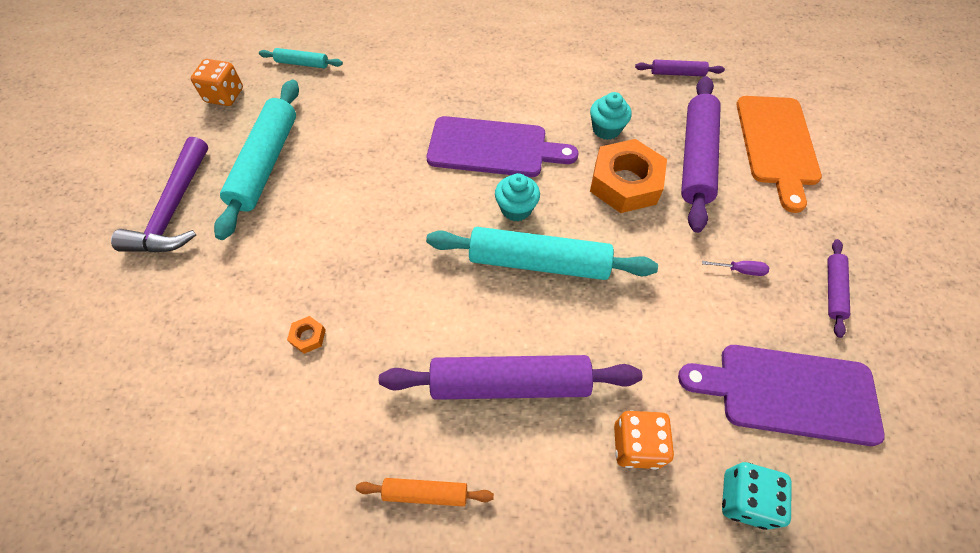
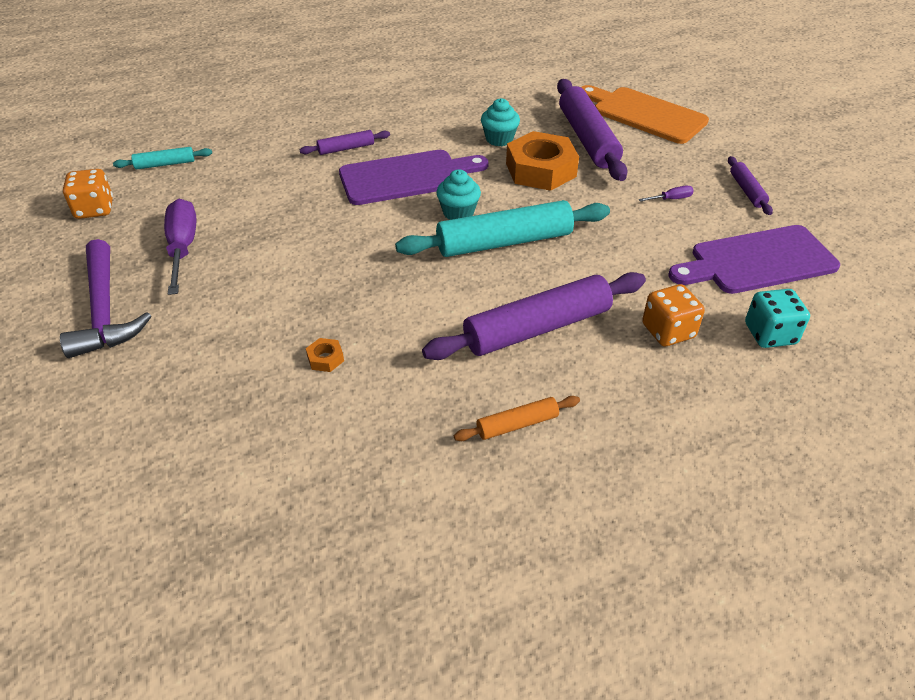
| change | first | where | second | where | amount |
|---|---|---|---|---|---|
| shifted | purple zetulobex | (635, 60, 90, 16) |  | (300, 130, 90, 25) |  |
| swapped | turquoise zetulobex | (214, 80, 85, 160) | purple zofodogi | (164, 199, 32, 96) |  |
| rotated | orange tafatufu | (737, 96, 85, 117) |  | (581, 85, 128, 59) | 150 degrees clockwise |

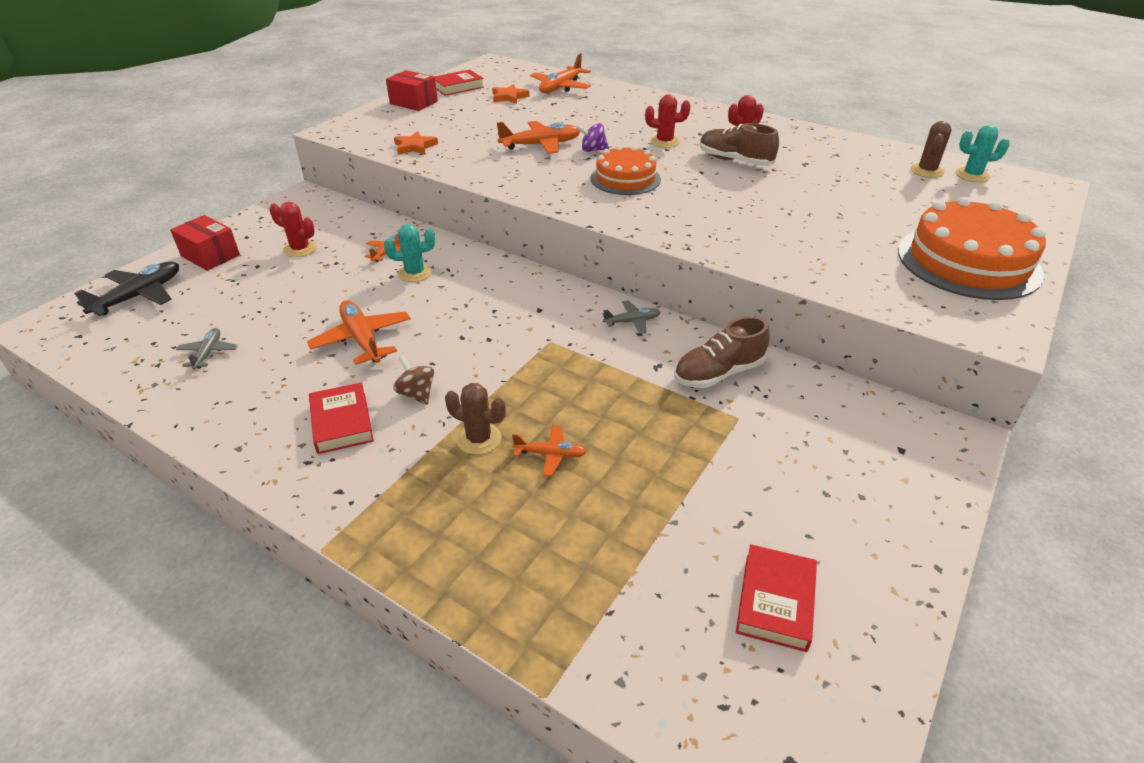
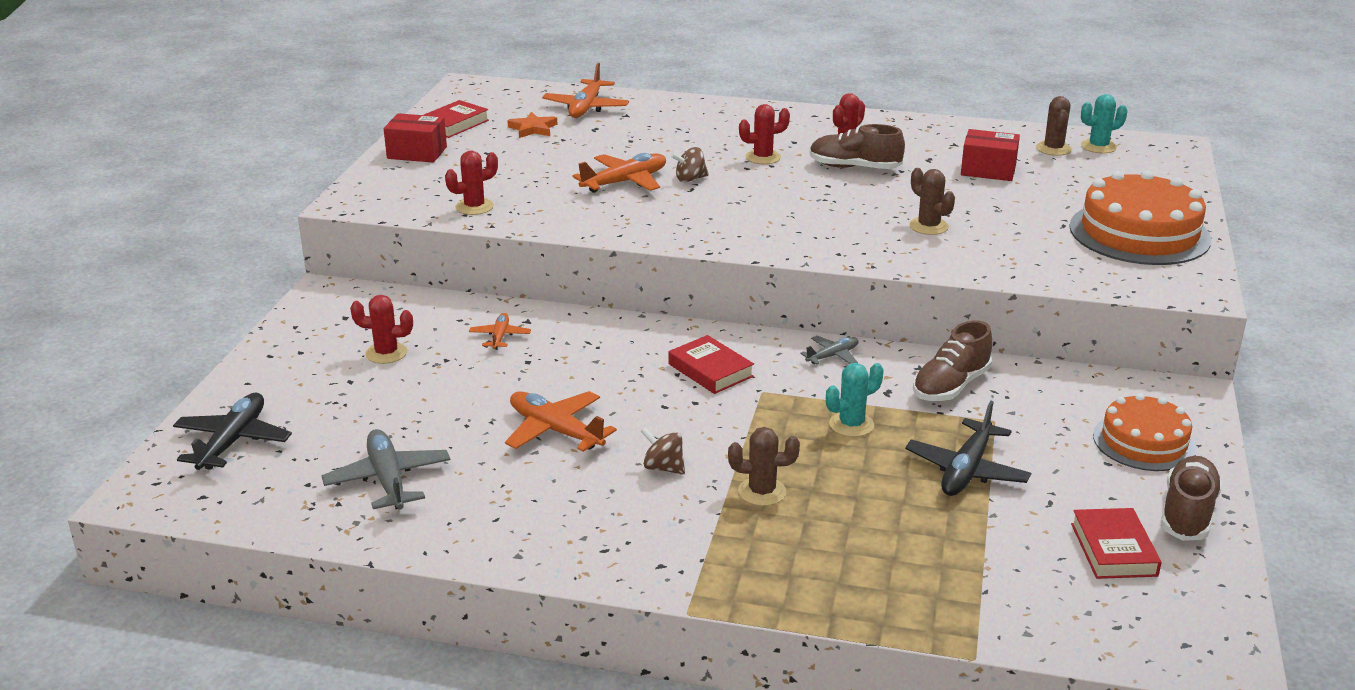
| change | first | where | second | where | amount |
|---|---|---|---|---|---|
| repainted | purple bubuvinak | (576, 123, 33, 29) | brown bubuvinak | (671, 147, 38, 35) |  |
| swapped | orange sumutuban | (394, 131, 44, 24) | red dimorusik | (445, 151, 53, 64) |  |
| shifted | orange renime | (590, 145, 71, 50) |  | (1093, 393, 104, 78) |  |
| shifted | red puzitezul | (170, 215, 70, 56) |  | (961, 129, 59, 52) |  |
| shifted | turquoise dimorusik | (384, 224, 51, 58) |  | (826, 363, 57, 74) |  |
| scaled | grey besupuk | (176, 328, 62, 41) |  | (322, 429, 128, 81) | x1.76 |
| shifted | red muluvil | (309, 382, 65, 72) |  | (668, 335, 86, 59) |  |
| gone | orange besupuk | (512, 425, 75, 51) |  |  |  |
| new |  |  | brown dimorusik | (909, 168, 46, 67) |  |
| new |  |  | black besupuk | (905, 401, 126, 95) |  |
| new |  |  | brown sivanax | (1161, 456, 61, 85) |  |

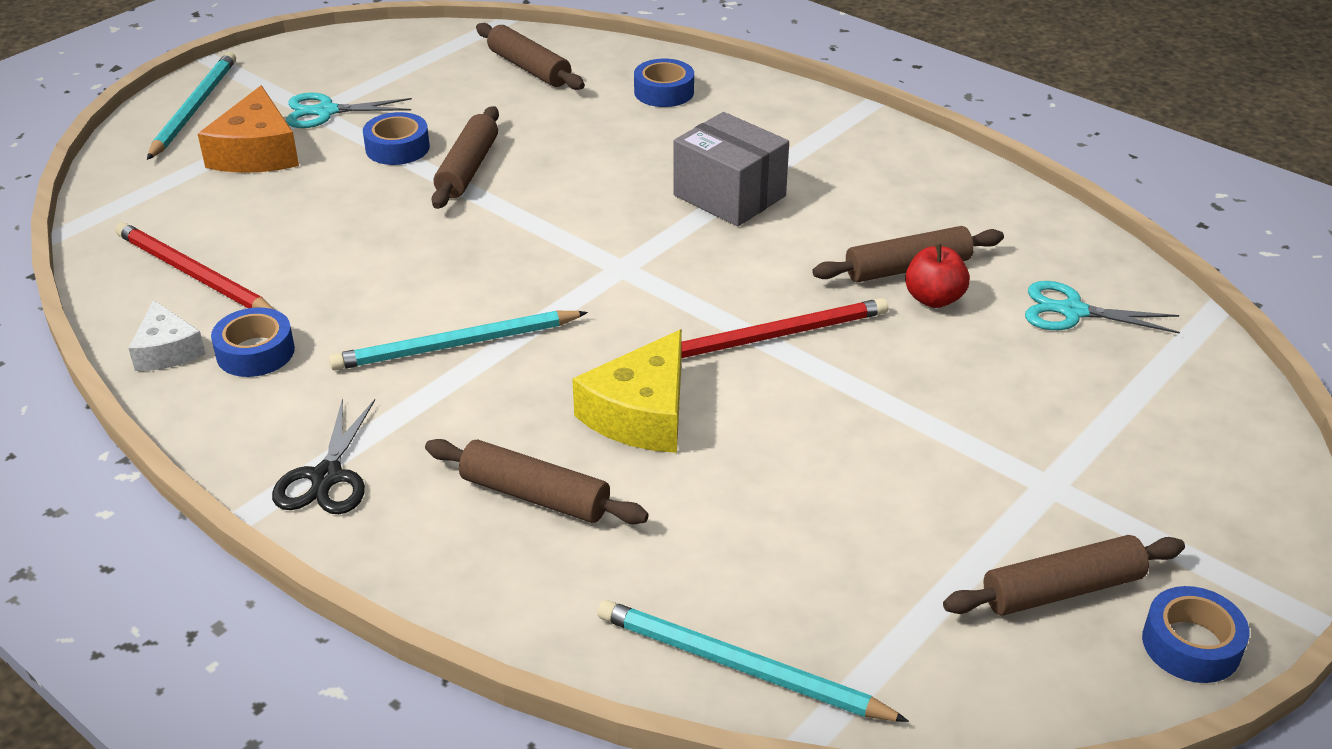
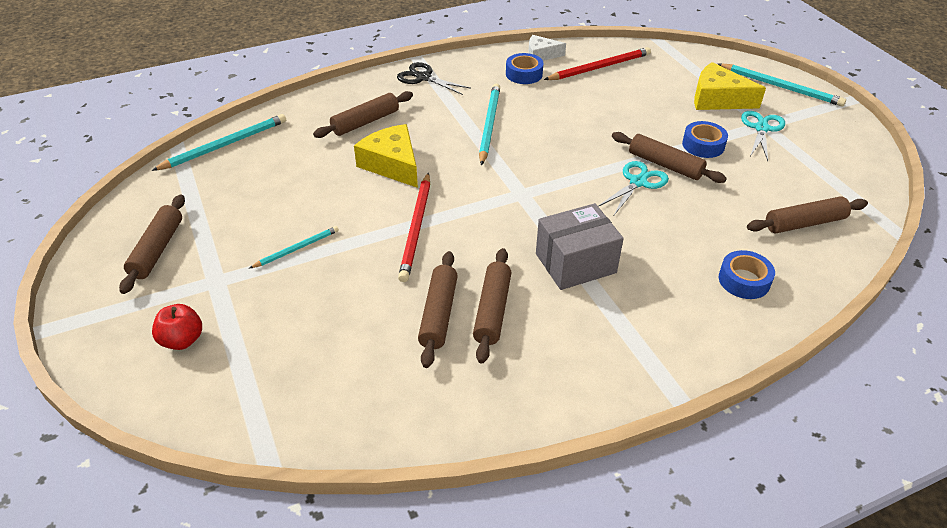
| change | first | where | second | where | amount |
|---|---|---|---|---|---|
| repainted | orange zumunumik | (198, 85, 101, 88) | yellow zumunumik | (694, 62, 72, 48) |  |
| shifted | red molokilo | (905, 243, 65, 65) |  | (152, 304, 50, 46) |  |
| shifted | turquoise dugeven | (1025, 281, 155, 53) |  | (598, 161, 71, 54) |  |
| gone | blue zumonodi | (1142, 586, 108, 97) |  |  |  |
| new |  |  | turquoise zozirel | (250, 226, 89, 42) |  |
| new |  |  | brown zetulobex | (473, 248, 39, 115) |  |

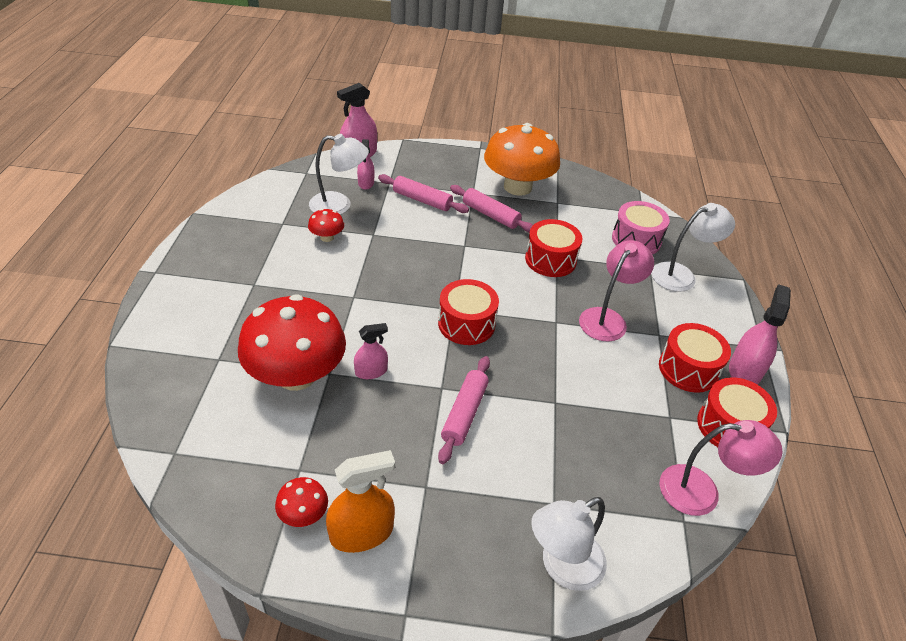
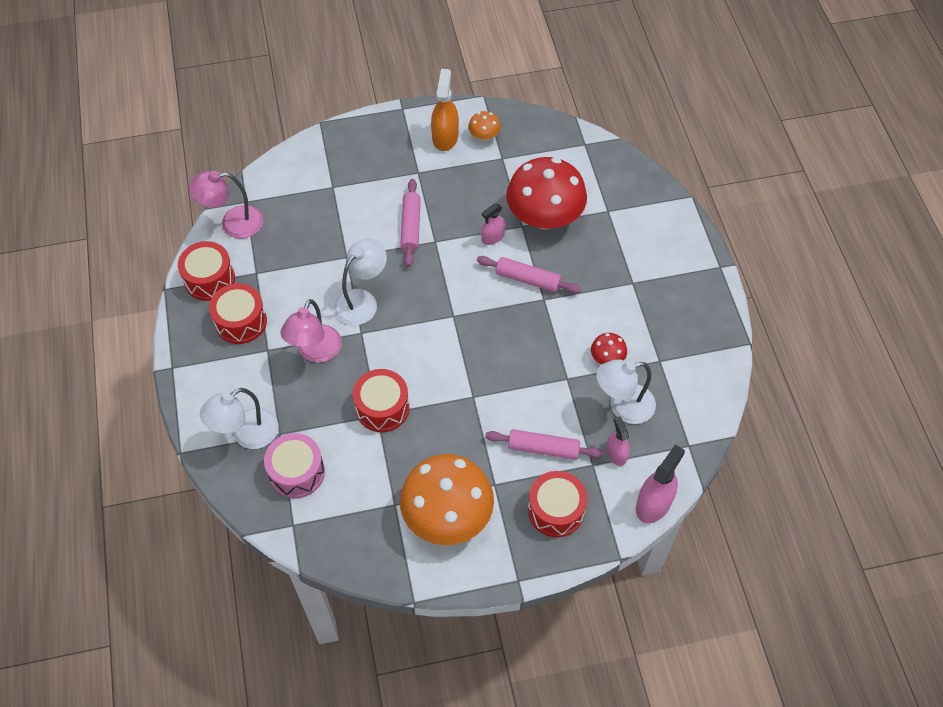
| change | first | where | second | where | amount |
|---|---|---|---|---|---|
| shifted | pink zetulobex | (450, 185, 83, 48) |  | (477, 256, 104, 38) |  |
| shifted | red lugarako | (438, 279, 61, 66) |  | (528, 471, 59, 66) |  |
| gone | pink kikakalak | (729, 284, 62, 101) |  |  |  |
| rotated | orange kikakalak | (326, 450, 69, 103) |  | (431, 69, 28, 82) | 135 degrees clockwise |
| repainted | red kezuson | (275, 477, 53, 50) | orange kezuson | (468, 111, 33, 30) |  |
| shifted | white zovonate | (531, 497, 76, 94) |  | (334, 239, 53, 86) |  |

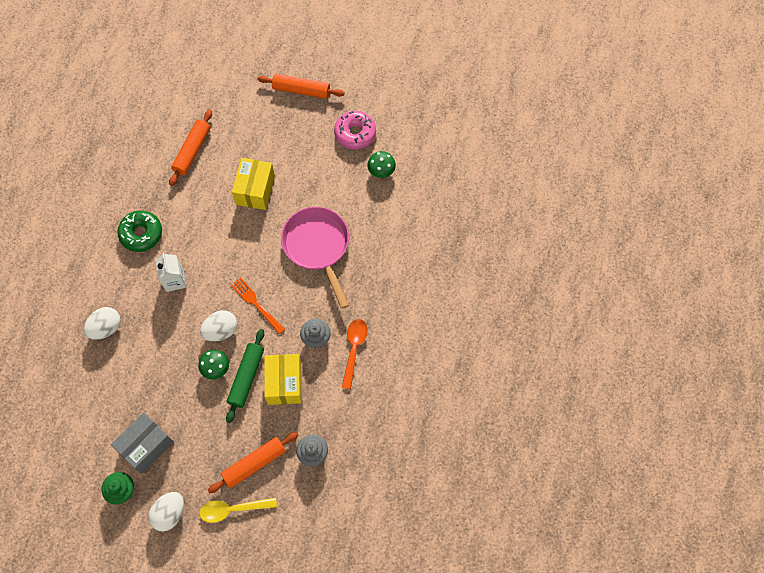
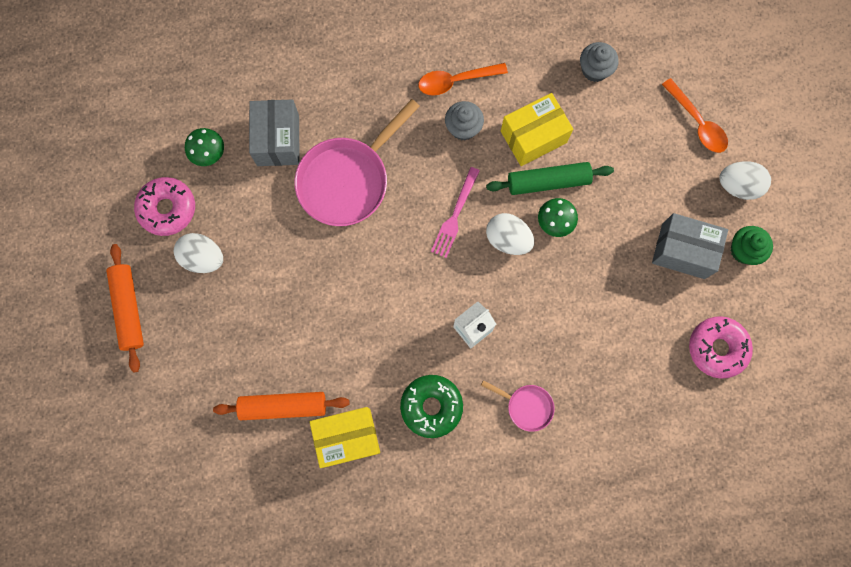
| change | first | where | second | where | amount |
|---|---|---|---|---|---|
| shifted | yellow puzitezul | (232, 158, 43, 52) |  | (310, 407, 70, 61) |  |
| repainted | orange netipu | (231, 277, 54, 57) | pink netipu | (431, 167, 49, 91) |  |
| shifted | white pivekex | (84, 307, 37, 33) |  | (173, 233, 50, 40) |  |
| gone | orange zetulobex | (208, 432, 90, 61) |  |  |  |
| repainted | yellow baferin | (199, 497, 78, 26) | orange baferin | (662, 78, 66, 75) |  |
| new |  |  | grey puzitezul | (249, 100, 51, 66) |  |
| new |  |  | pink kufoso | (689, 316, 64, 63) |  |
| new |  |  | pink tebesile | (481, 380, 74, 52) |  |

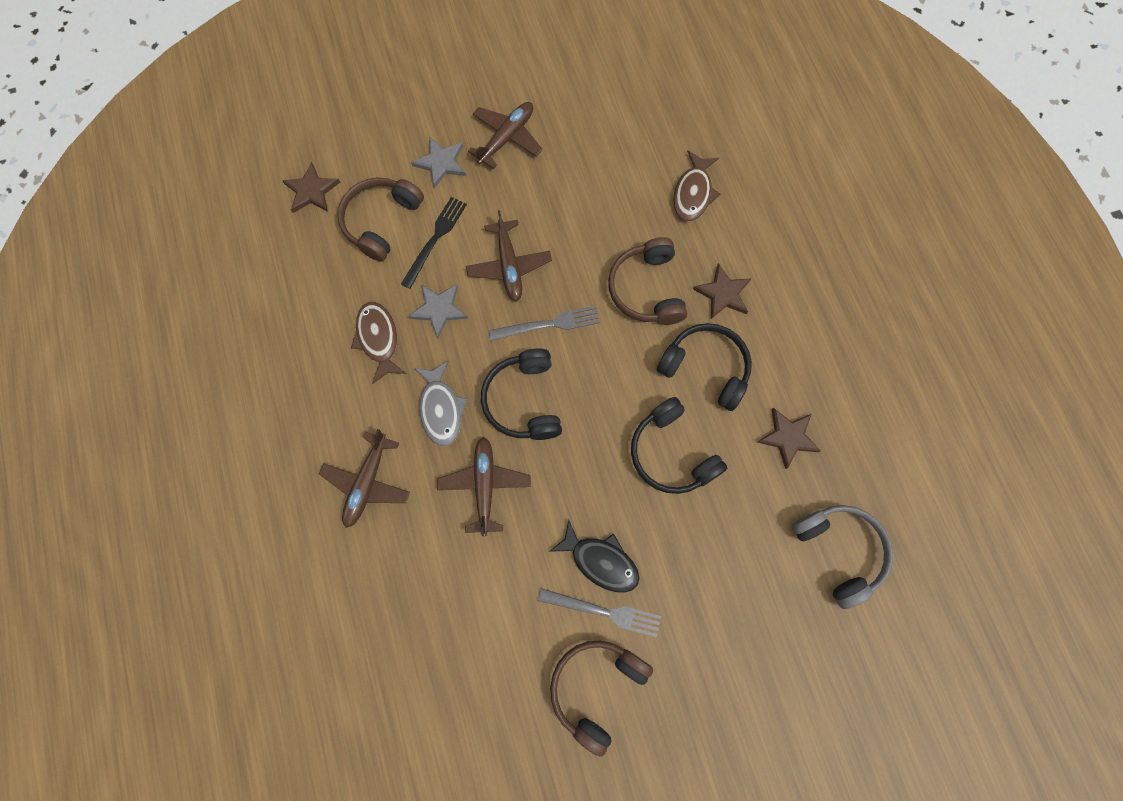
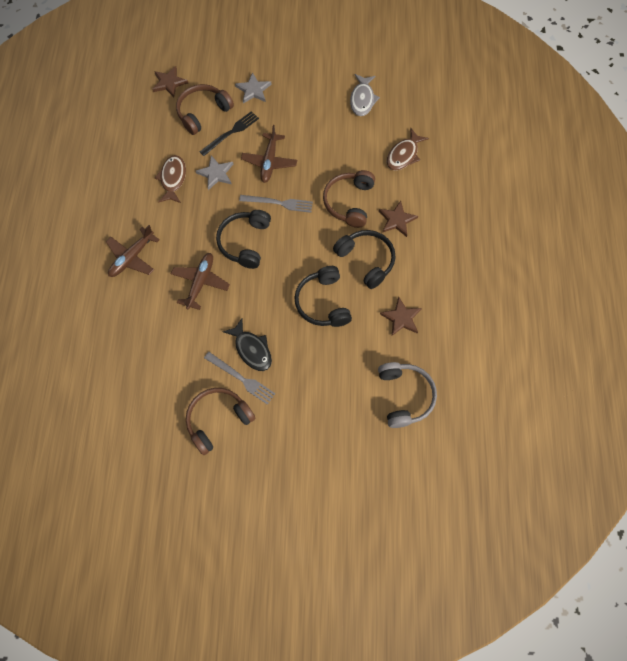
| change | first | where | second | where | amount |
|---|---|---|---|---|---|
| gone | brown besupuk | (468, 102, 75, 67) |  |  |  |
| shifted | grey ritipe | (414, 361, 53, 85) |  | (350, 74, 30, 42) |  |

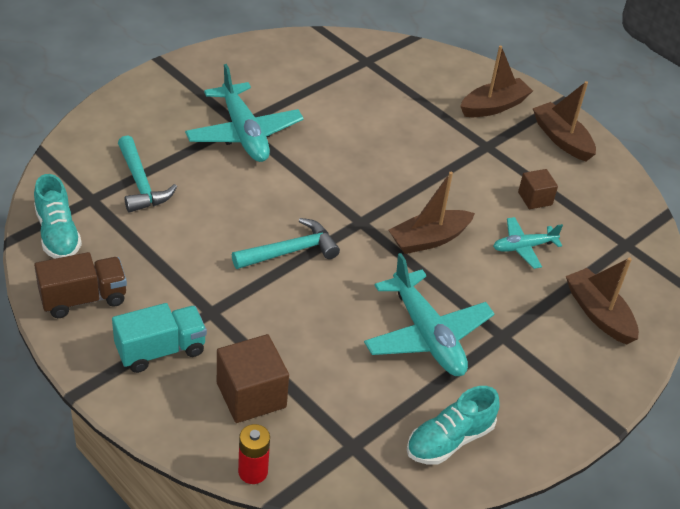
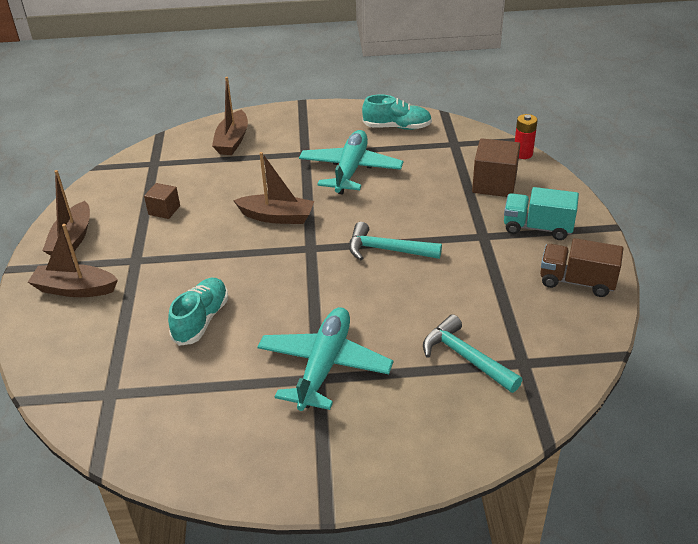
| change | first | where | second | where | amount |
|---|---|---|---|---|---|
| rotated | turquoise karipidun | (118, 135, 59, 78) |  | (423, 314, 99, 79) | 60 degrees counterclockwise |
| shifted | turquoise sivanax | (34, 174, 48, 85) |  | (168, 278, 60, 68) |  |
| gone | turquoise besupuk | (493, 217, 70, 52) |  |  |  |

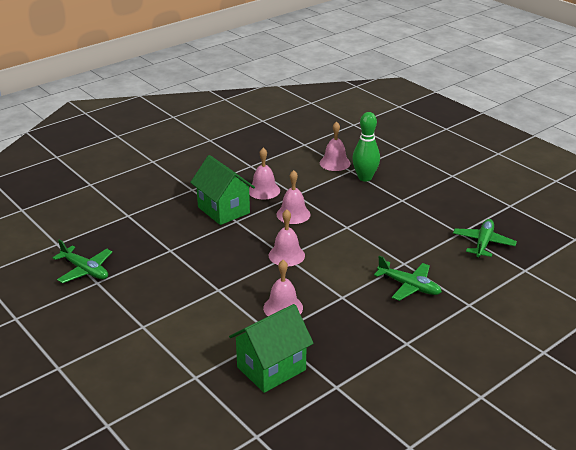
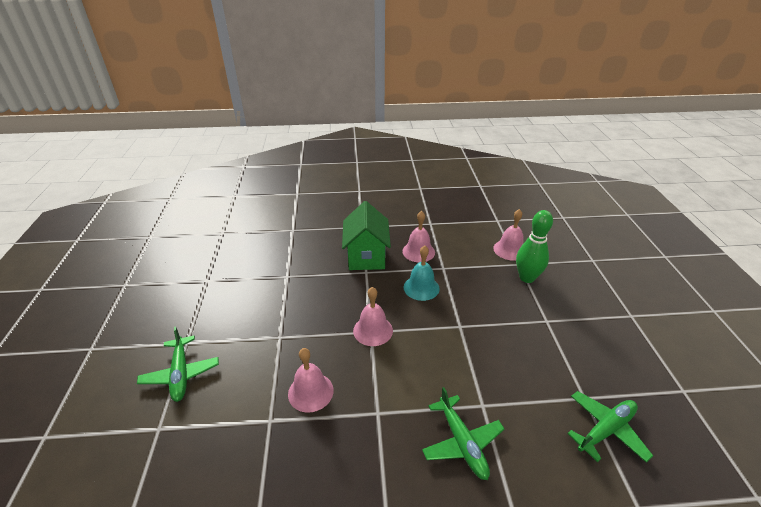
| change | first | where | second | where | amount |
|---|---|---|---|---|---|
| repainted | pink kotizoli | (276, 170, 34, 54) | turquoise kotizoli | (404, 245, 36, 56) |  |
| shifted | green besupuk | (52, 239, 60, 44) |  | (137, 326, 82, 76) |  |
| gone | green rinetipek | (229, 304, 85, 89) |  |  |  |

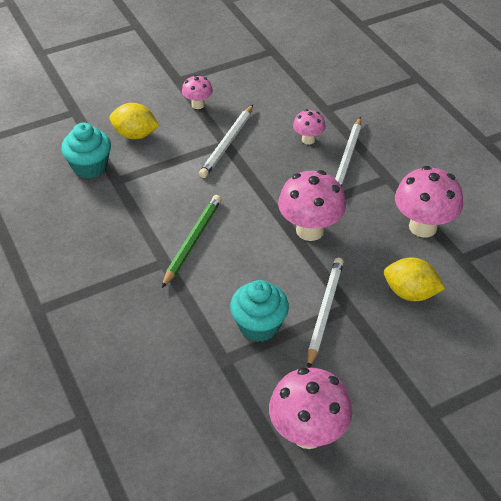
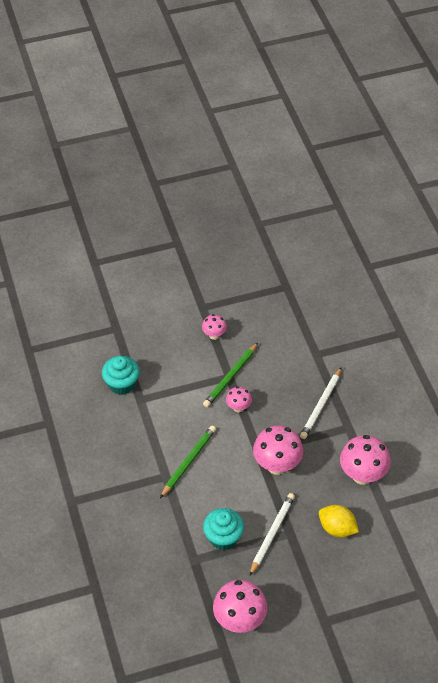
| change | first | where | second | where | amount |
|---|---|---|---|---|---|
| gone | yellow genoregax | (109, 103, 50, 36) |  |  |  |
| repainted | white zozirel | (199, 105, 54, 73) | green zozirel | (203, 343, 55, 64) |  |
| shifted | pink kezuson | (293, 109, 33, 36) |  | (226, 386, 26, 27) |  |

